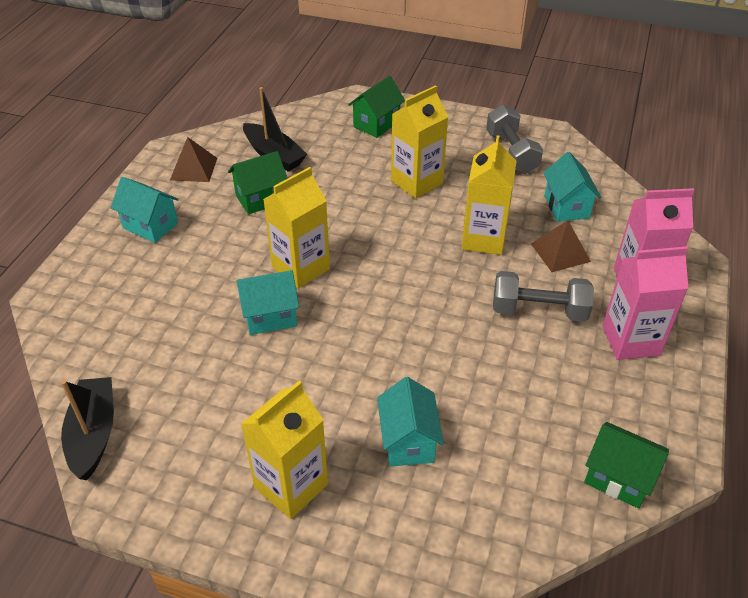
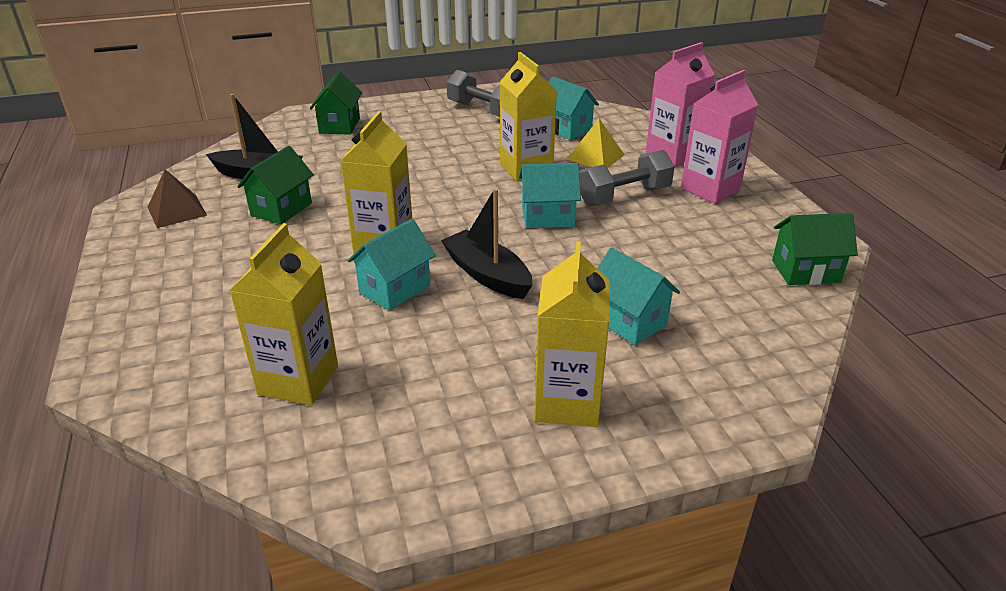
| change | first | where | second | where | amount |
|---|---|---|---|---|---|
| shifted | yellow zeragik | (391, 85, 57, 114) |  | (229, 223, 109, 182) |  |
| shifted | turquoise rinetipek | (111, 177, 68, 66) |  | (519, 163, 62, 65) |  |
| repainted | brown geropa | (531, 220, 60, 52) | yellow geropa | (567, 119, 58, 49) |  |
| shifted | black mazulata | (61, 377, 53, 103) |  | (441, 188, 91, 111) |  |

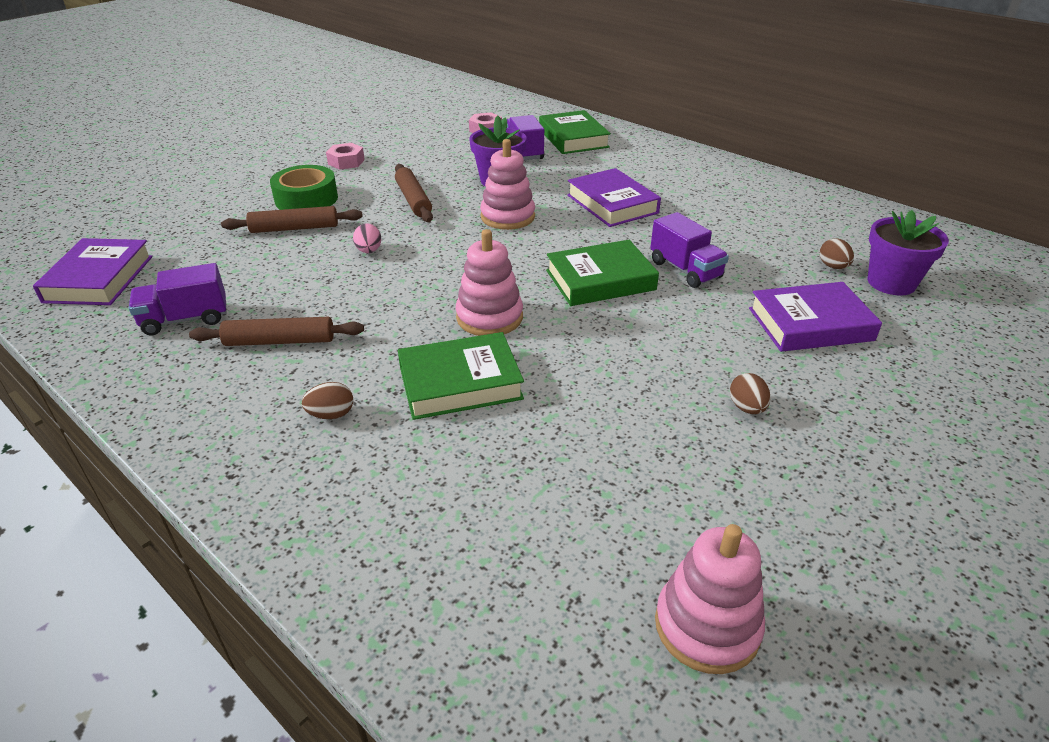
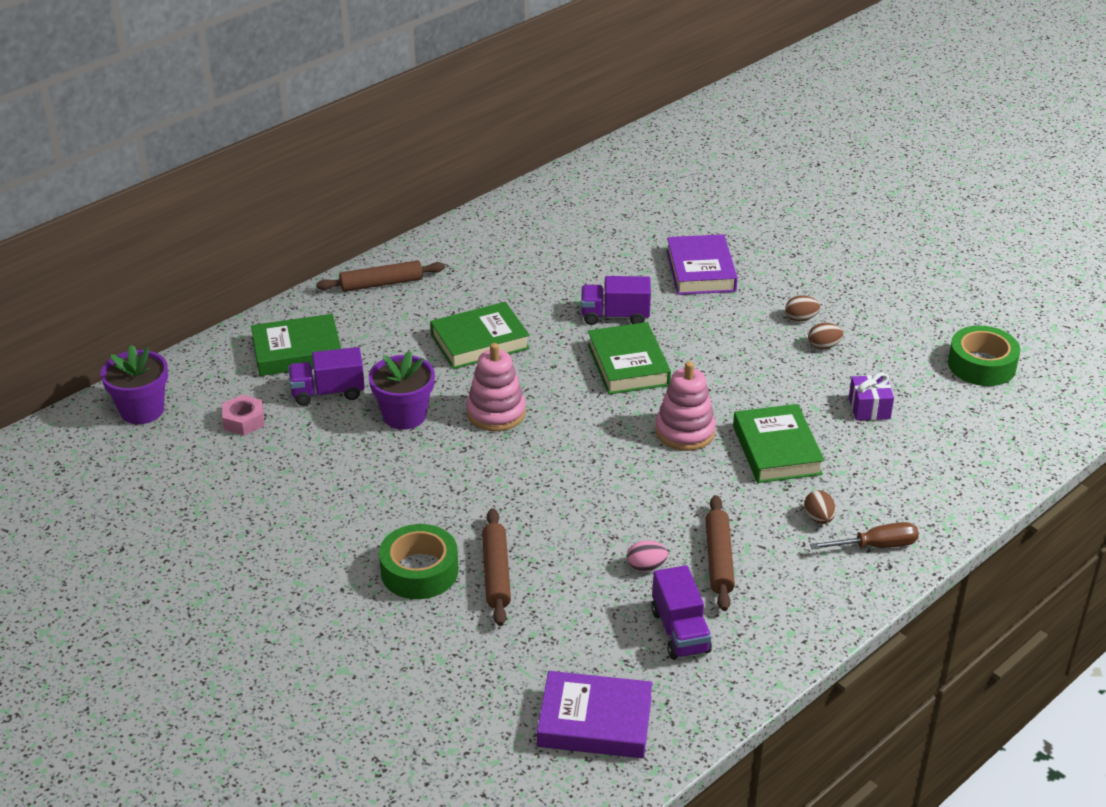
| change | first | where | second | where | amount |
|---|---|---|---|---|---|
| gone | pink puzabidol | (326, 143, 39, 27) |  |  |  |
| shifted | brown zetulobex | (395, 164, 38, 58) |  | (316, 260, 129, 32) |  |
| repainted | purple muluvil | (567, 168, 94, 59) | green muluvil | (430, 302, 100, 67) |  |
| shifted | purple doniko | (867, 210, 82, 86) |  | (101, 345, 67, 79) |  |
| rotated | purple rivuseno | (650, 212, 79, 76) |  | (581, 276, 70, 49) | 150 degrees counterclockwise |
| shifted | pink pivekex | (353, 224, 28, 29) |  | (627, 541, 41, 31) |  |
| shifted | brown pivekex | (820, 238, 34, 31) |  | (808, 323, 35, 26) |  |
| swapped | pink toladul | (655, 524, 110, 150) | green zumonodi | (948, 325, 72, 61) |  |
| new |  |  | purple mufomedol | (849, 372, 45, 49) |  |
| new |  |  | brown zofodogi | (810, 522, 109, 28) |  |

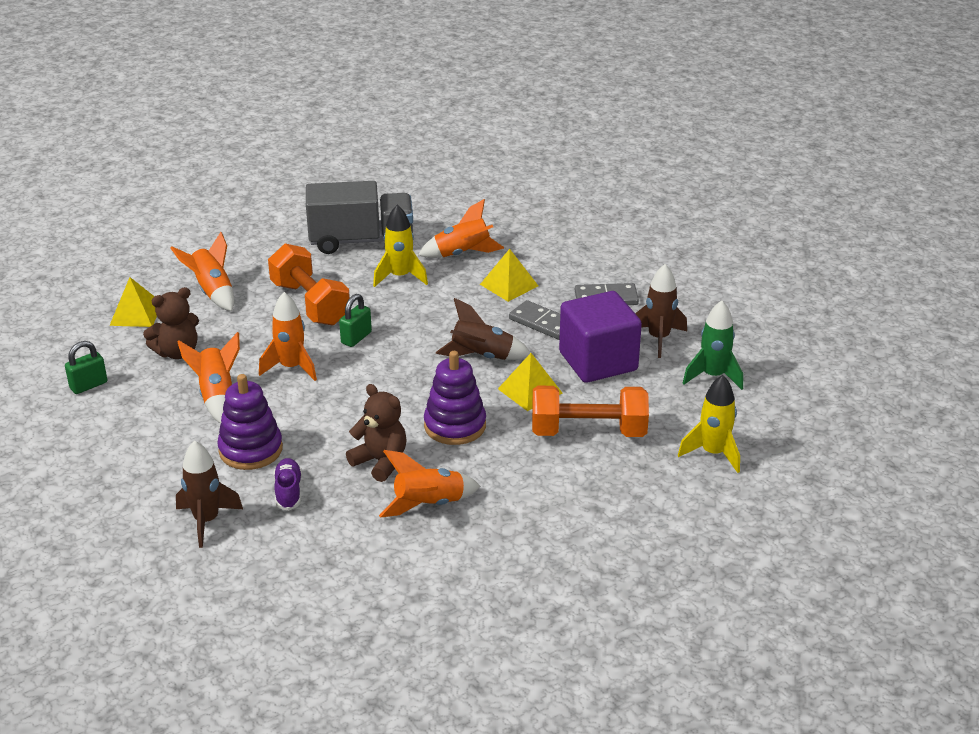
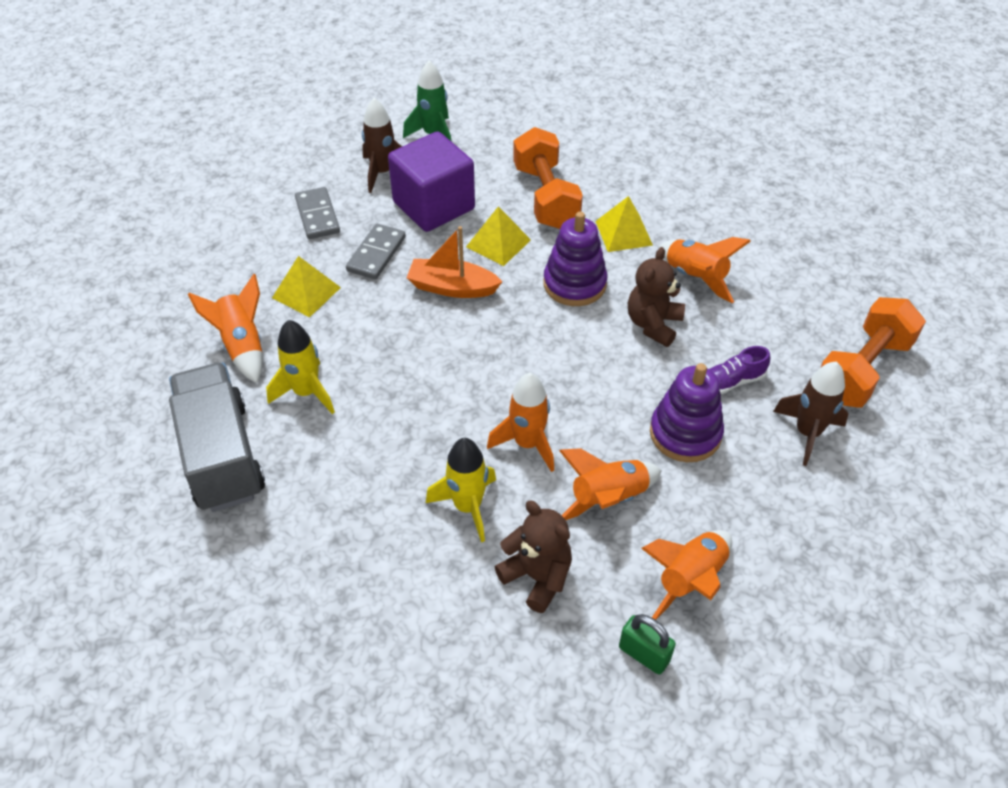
| change | first | where | second | where | amount |
|---|---|---|---|---|---|
| shifted | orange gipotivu | (171, 232, 63, 79) |  | (641, 530, 91, 90) |  |
| shifted | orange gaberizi | (268, 243, 82, 83) |  | (820, 297, 106, 111) |  |
| shifted | yellow geropa | (109, 277, 48, 50) |  | (596, 196, 57, 56) |  |
| gone | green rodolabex | (339, 294, 33, 53) |  |  |  |
| swapped | brown gipotivu | (436, 298, 94, 62) | orange mazulata | (407, 226, 95, 72) |  |
| shifted | yellow gipotivu | (678, 375, 62, 98) |  | (426, 438, 70, 105) |  |

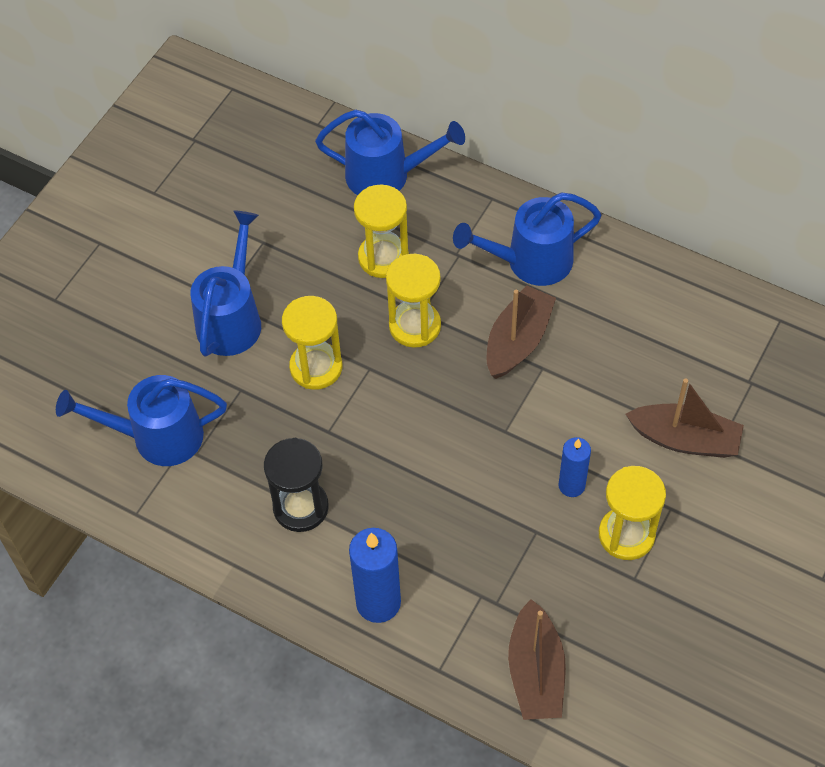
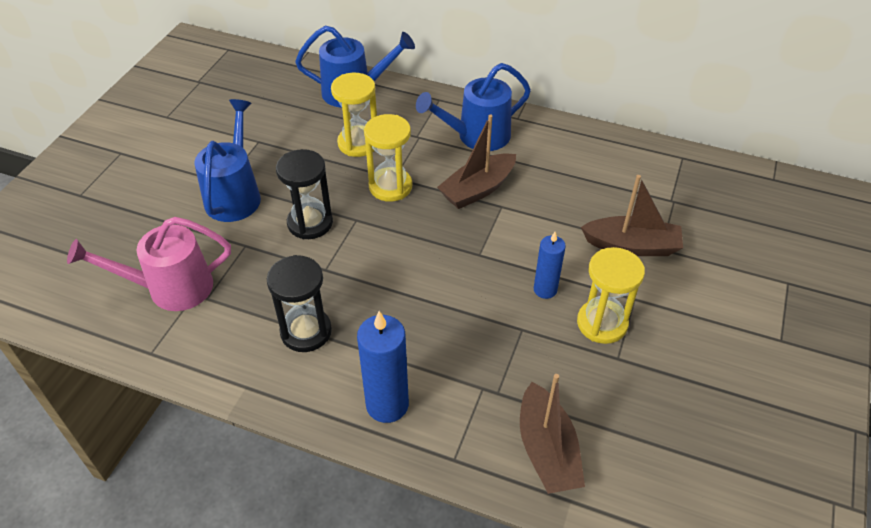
| change | first | where | second | where | amount |
|---|---|---|---|---|---|
| rotated | brown mazulata | (486, 285, 70, 94) |  | (437, 115, 79, 94) | 150 degrees counterclockwise |
| repainted | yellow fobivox | (282, 296, 60, 94) | black fobivox | (276, 149, 57, 90) |  |
| repainted | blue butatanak | (56, 375, 171, 91) | pink butatanak | (67, 217, 164, 94) |  |

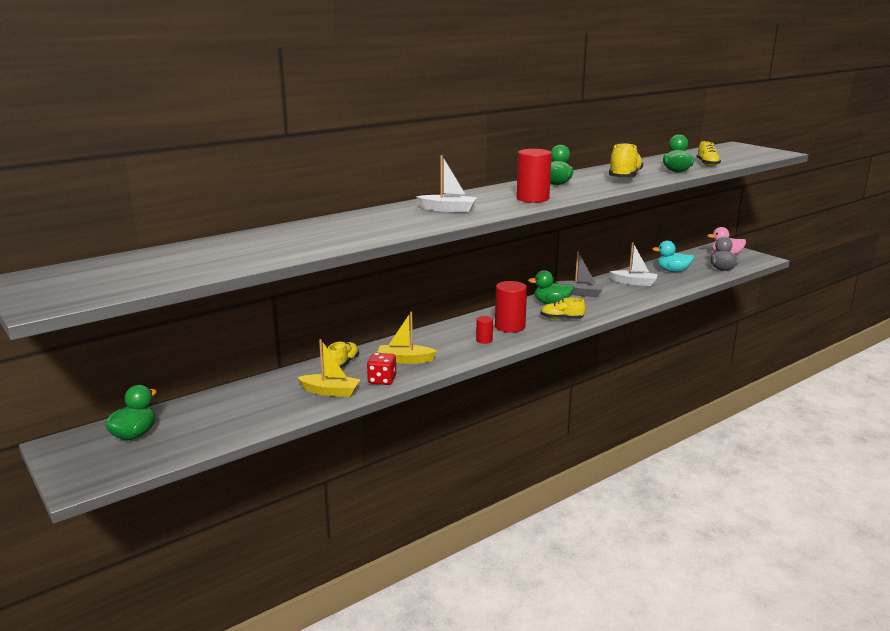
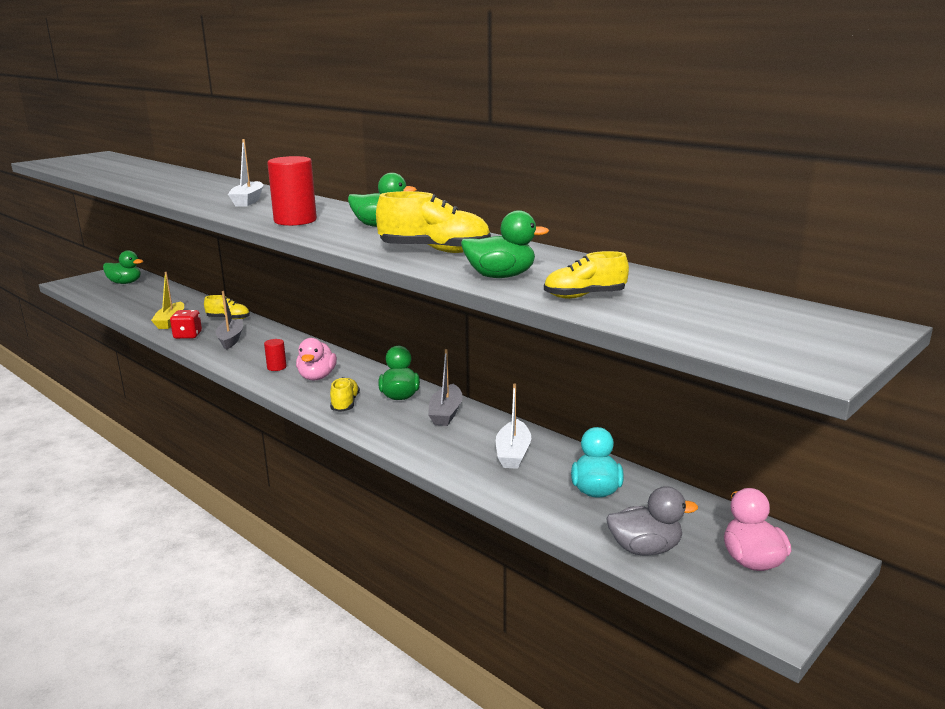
| change | first | where | second | where | amount |
|---|---|---|---|---|---|
| swapped | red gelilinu | (495, 281, 32, 52) | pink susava | (296, 338, 41, 43) |  |
| repainted | yellow mazulata | (377, 312, 60, 52) | grey mazulata | (215, 291, 28, 59) |  |

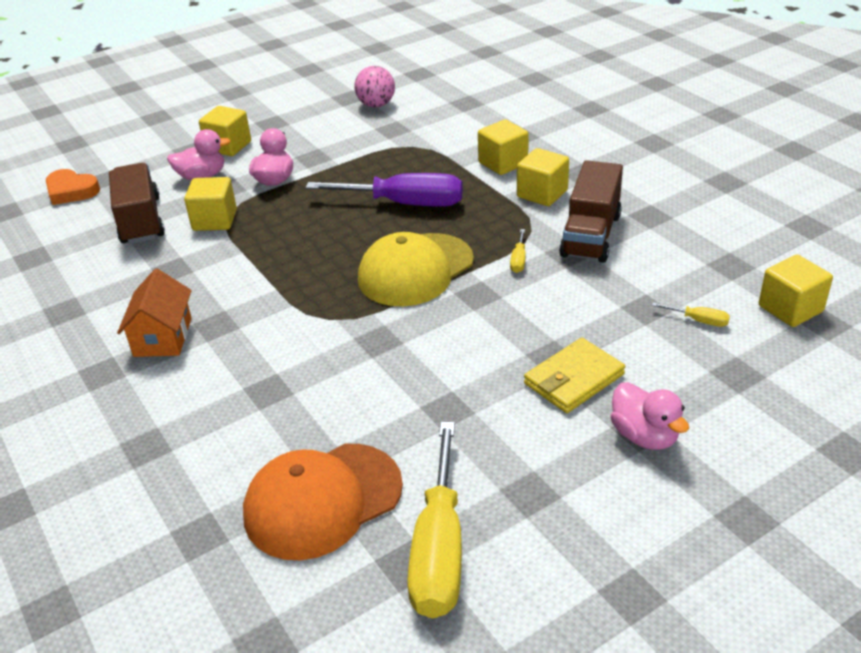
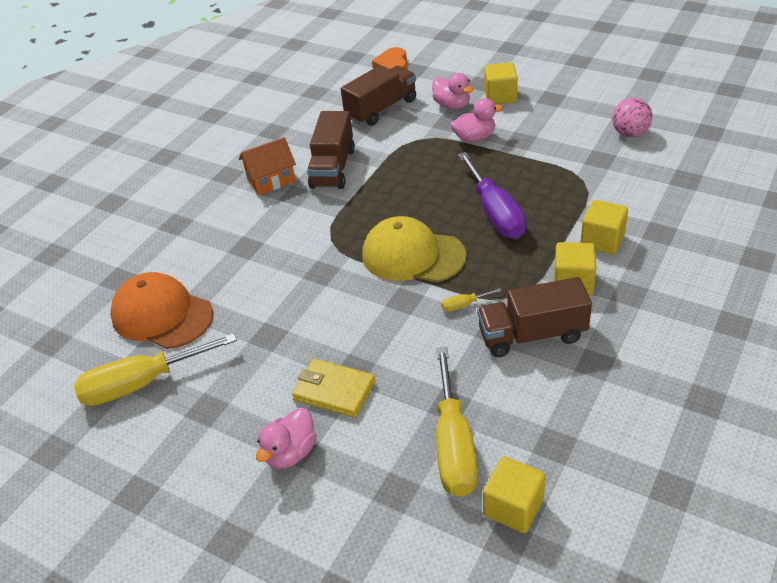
| change | first | where | second | where | amount |
|---|---|---|---|---|---|
| gone | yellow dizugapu | (184, 177, 53, 54) |  |  |  |
| scaled | yellow zofodogi | (651, 302, 79, 25) |  | (436, 347, 42, 150) | x2.47 |
| new |  |  | brown rivuseno | (307, 111, 48, 78) |  |

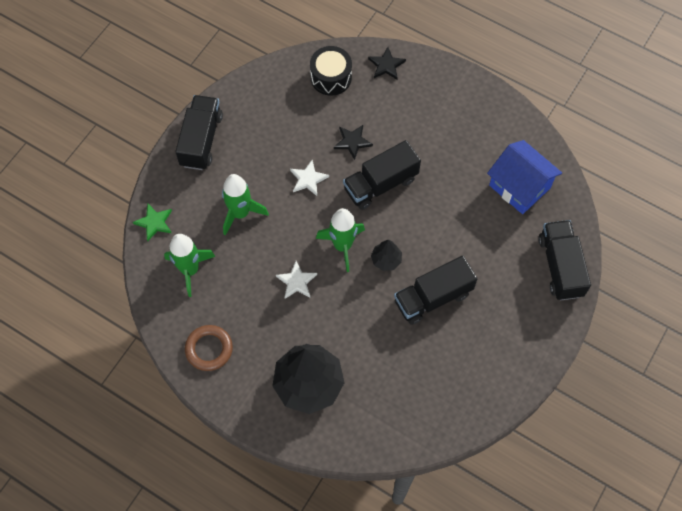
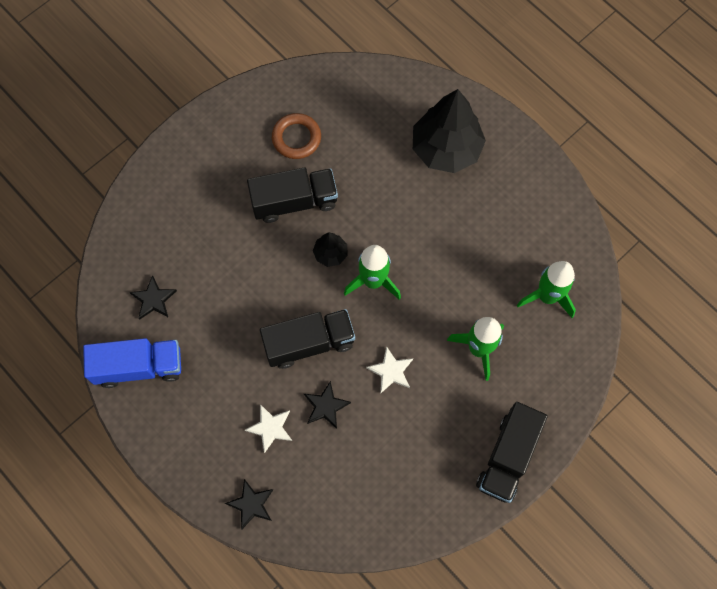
| change | first | where | second | where | amount |
|---|---|---|---|---|---|
| gone | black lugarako | (310, 46, 42, 50) |  |  |  |
| swapped | blue rinetipek | (487, 140, 75, 74) | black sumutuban | (130, 275, 47, 45) |  |
| gone | green sumutuban | (133, 204, 39, 37) |  |  |  |
| gone | black rivuseno | (538, 220, 53, 80) |  |  |  |
| shifted | white sumutuban | (276, 261, 41, 38) |  | (245, 404, 47, 49) |  |
| shifted | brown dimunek | (185, 325, 48, 46) |  | (272, 113, 49, 46) |  |
| new |  |  | blue rivuseno | (83, 338, 98, 50) |  |

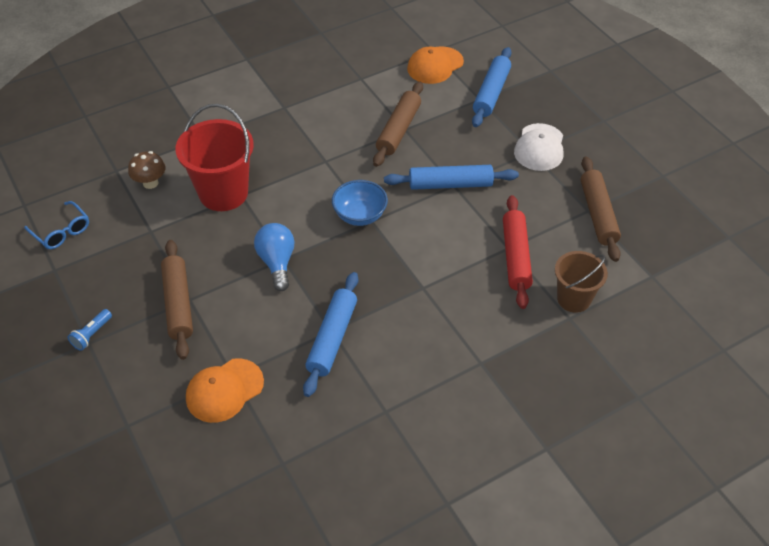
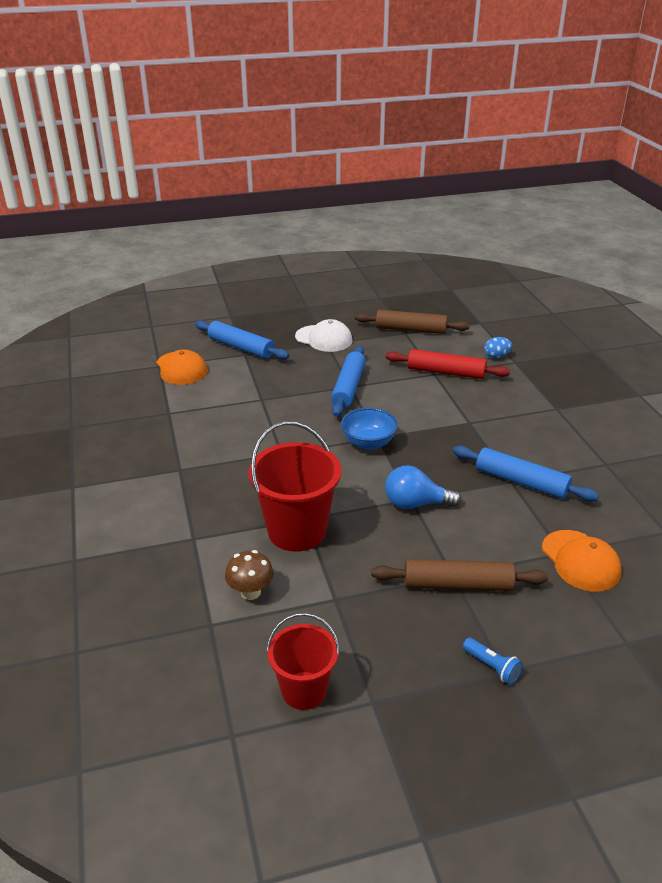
| change | first | where | second | where | amount |
|---|---|---|---|---|---|
| gone | brown zetulobex | (373, 82, 50, 85) |  |  |  |
| swapped | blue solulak | (24, 201, 65, 48) | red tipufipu | (266, 613, 74, 97) |  |
| swapped | brown tipufipu | (555, 251, 53, 62) | blue pivekex | (484, 337, 28, 21) |  |

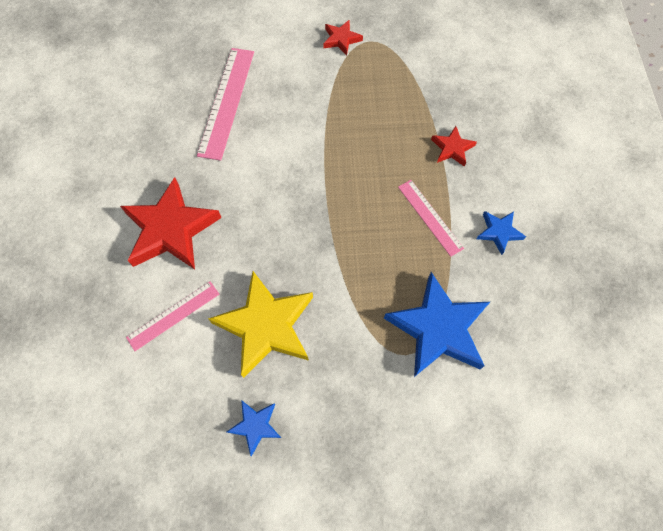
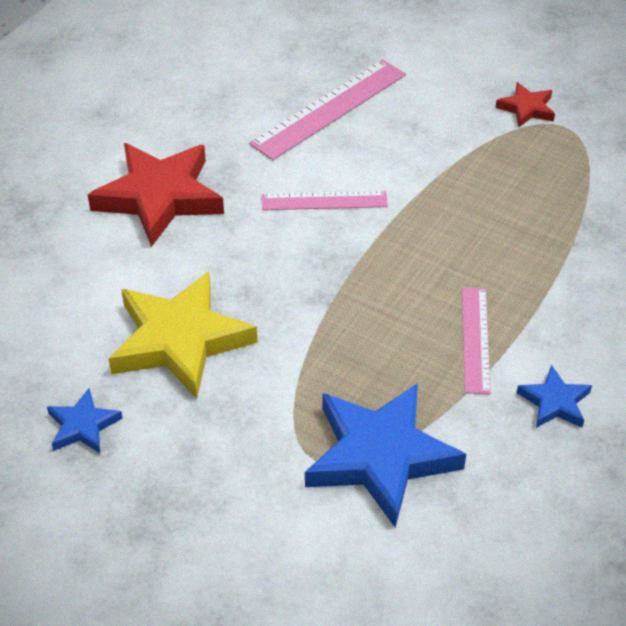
| change | first | where | second | where | amount |
|---|---|---|---|---|---|
| gone | red sumutuban | (431, 126, 46, 41) |  |  |  |
| shifted | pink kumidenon | (126, 281, 93, 70) |  | (262, 191, 126, 19) |  |

